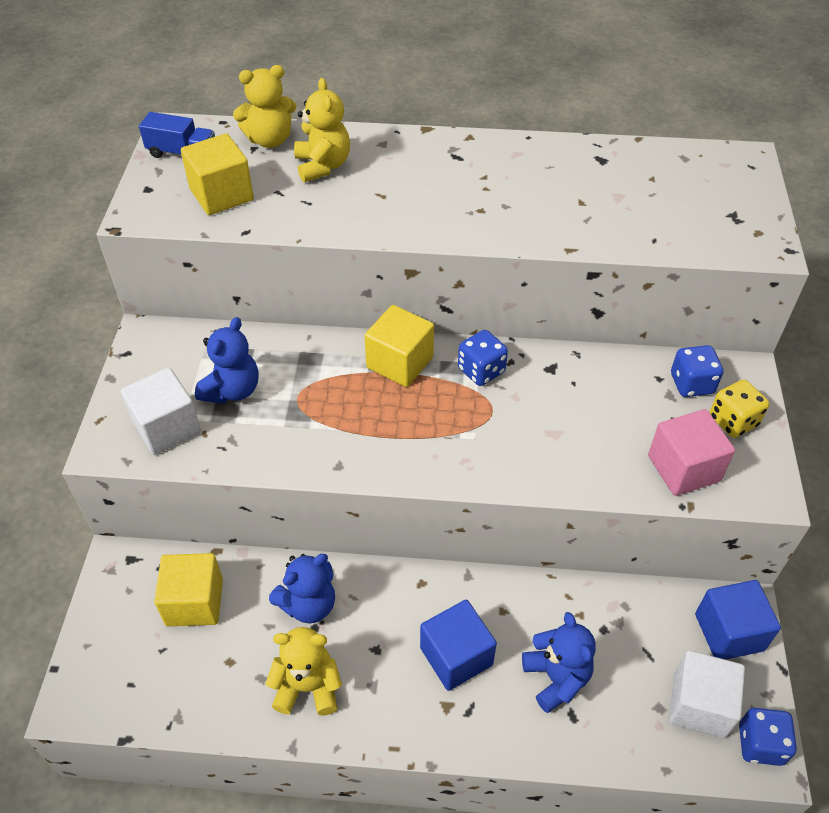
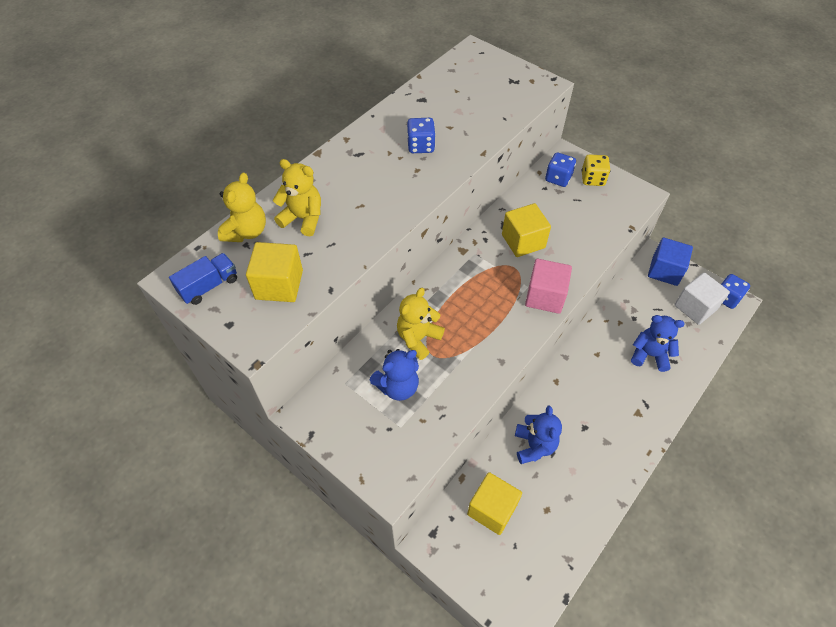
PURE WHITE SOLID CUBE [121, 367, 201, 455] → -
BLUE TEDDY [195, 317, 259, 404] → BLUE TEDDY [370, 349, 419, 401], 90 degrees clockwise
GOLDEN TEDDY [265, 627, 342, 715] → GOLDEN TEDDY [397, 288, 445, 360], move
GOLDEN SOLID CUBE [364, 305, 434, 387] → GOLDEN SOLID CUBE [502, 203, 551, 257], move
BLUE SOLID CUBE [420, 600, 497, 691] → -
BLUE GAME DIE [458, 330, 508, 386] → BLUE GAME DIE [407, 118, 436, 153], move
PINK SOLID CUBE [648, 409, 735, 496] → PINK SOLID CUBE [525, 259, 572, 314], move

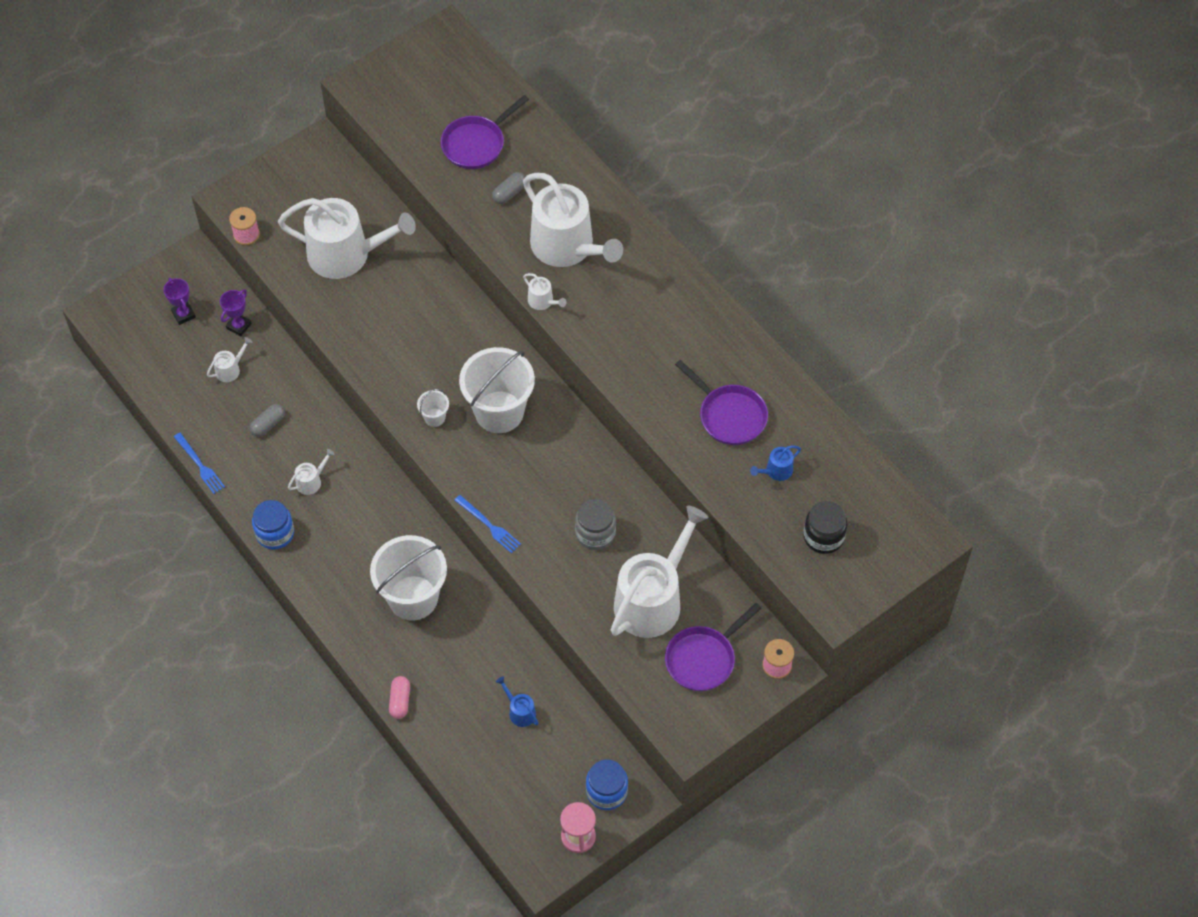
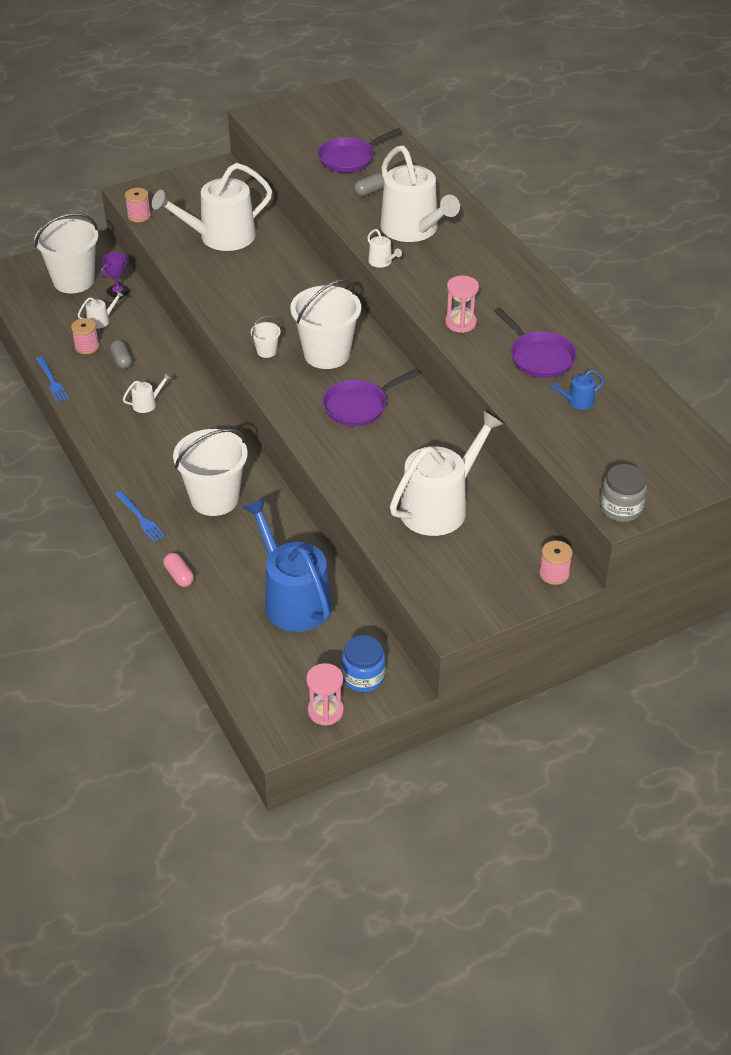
VIOLET TROPHY [163, 278, 196, 325] → PURE WHITE BUCKET [35, 213, 98, 293]
ASH-GREY PILL [250, 404, 285, 437] → ASH-GREY PILL [110, 340, 132, 369], 75 degrees counterclockwise
BLUE JAR [252, 500, 294, 550] → -
PURE WHITE WATERING POT [278, 198, 416, 279] → PURE WHITE WATERING POT [152, 163, 272, 251], 135 degrees clockwise
PINK PILL [389, 676, 410, 719] → PINK PILL [164, 553, 194, 587], 45 degrees counterclockwise
BLUE DINNER FORK [454, 495, 521, 553] → BLUE DINNER FORK [115, 491, 165, 542], move
BLUE WATERING POT [496, 676, 539, 727] → BLUE WATERING POT [243, 498, 332, 632], x2.50
ASH-GREY JAR [575, 499, 616, 550] → ASH-GREY JAR [600, 464, 647, 522], move
VIOLET FRYING PAN [665, 603, 762, 691] → VIOLET FRYING PAN [322, 369, 419, 426], move
JET-BLACK JAR [803, 501, 847, 554] → -
- → PINK SPOOL [71, 318, 99, 354]
- → PINK SANDGLASS [445, 275, 479, 333]

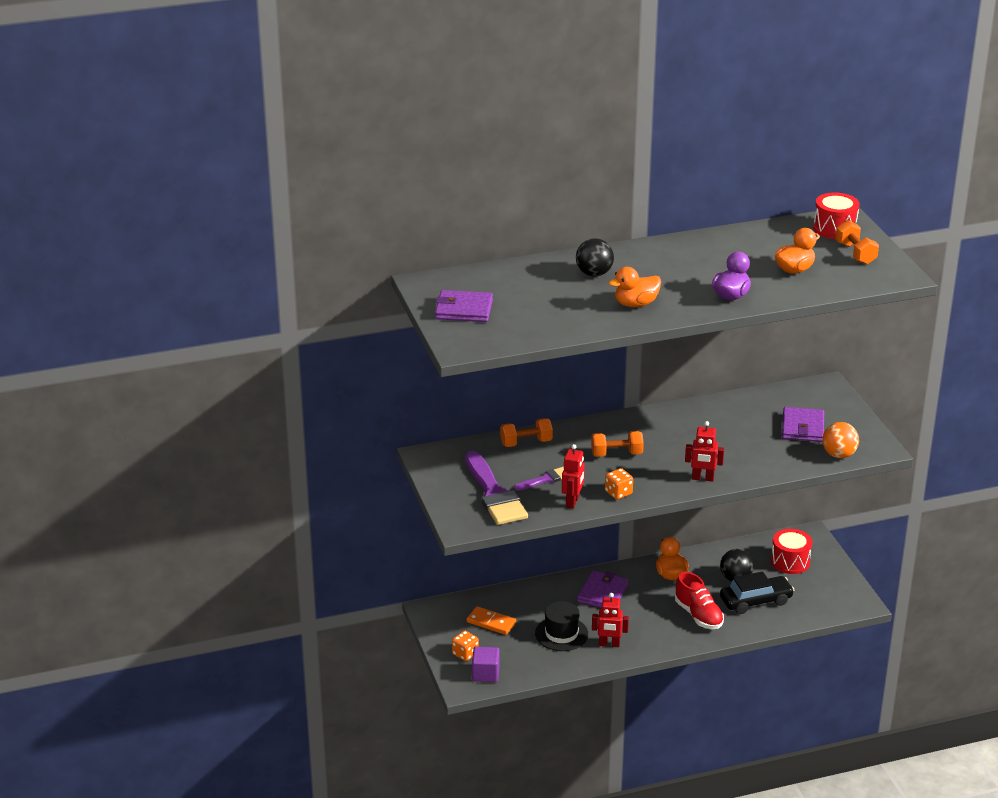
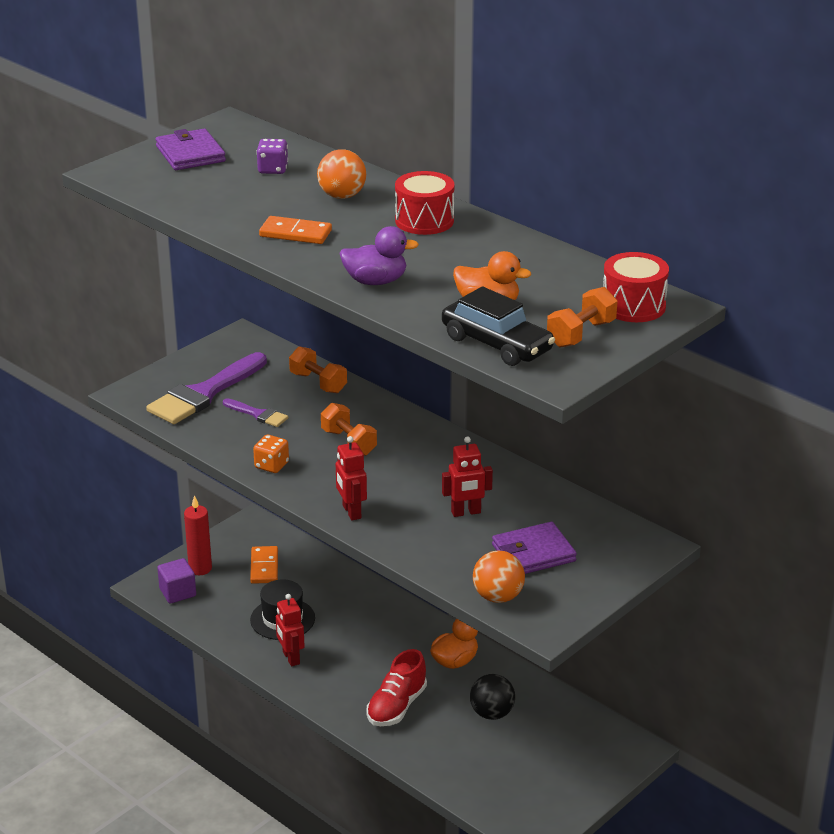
BRIGHT ORANGE GAME DIE [452, 631, 479, 661] → RED PILLAR CANDLE [184, 495, 212, 575]
RED ROBOT [562, 444, 585, 509] → RED ROBOT [442, 436, 493, 517], move
JET-BLACK PLAY BALL [576, 238, 614, 277] → BRIGHT ORANGE PLAY BALL [317, 149, 366, 199]
VIOLET WALLET [577, 570, 628, 608] → -
BRIGHT ORANGE RUBBER DUCK [608, 267, 661, 307] → BRIGHT ORANGE DOMINO TILE [259, 216, 332, 244]
JET-BLACK CAR [720, 571, 795, 614] → JET-BLACK CAR [442, 286, 555, 366], move
RED SNARE DRUM [771, 529, 812, 574] → RED SNARE DRUM [395, 171, 455, 235], move
- → VIOLET GAME DIE [256, 139, 288, 174]

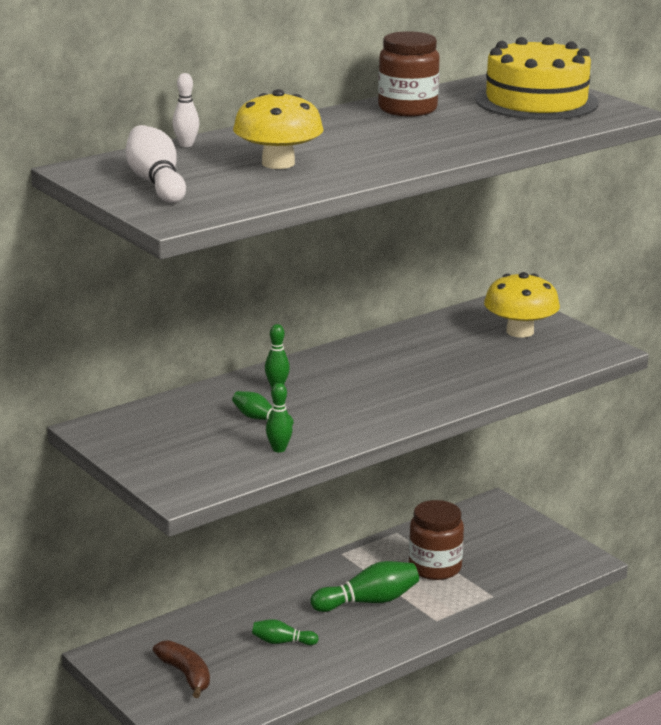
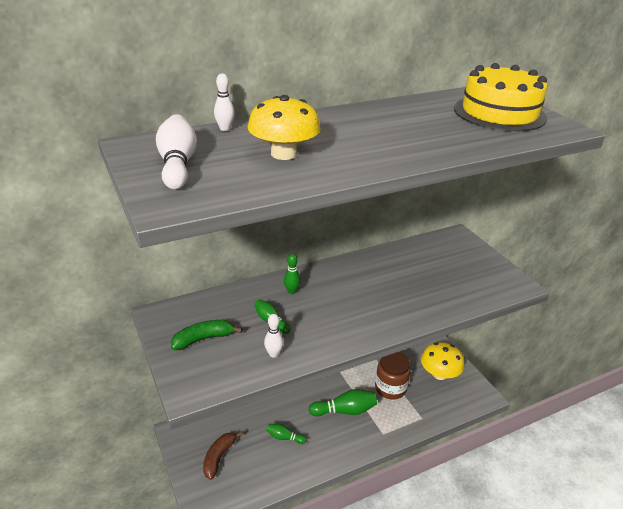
RUSSET BANANA FRUIT [153, 640, 210, 698] → RUSSET BANANA FRUIT [203, 431, 243, 480], 135 degrees counterclockwise
GREEN TENPIN [266, 383, 293, 452] → PURE WHITE TENPIN [264, 314, 283, 357]
RUSSET JAR [378, 31, 440, 117] → -
GOLDEN TOADSTOOL [484, 272, 560, 338] → GOLDEN TOADSTOOL [421, 342, 464, 380], move
- → GREEN BANANA FRUIT [171, 320, 242, 350]

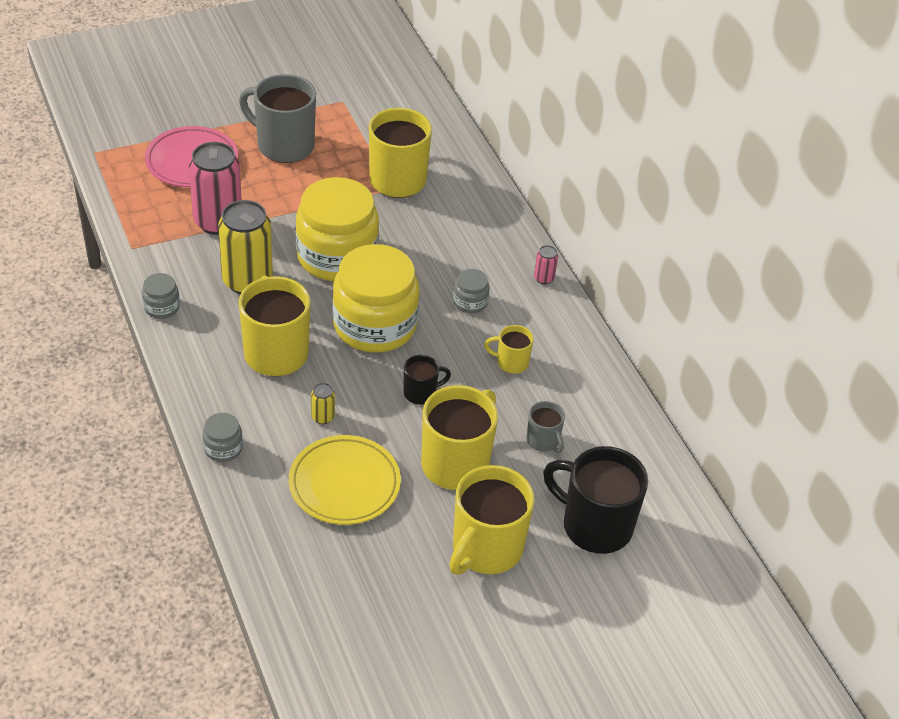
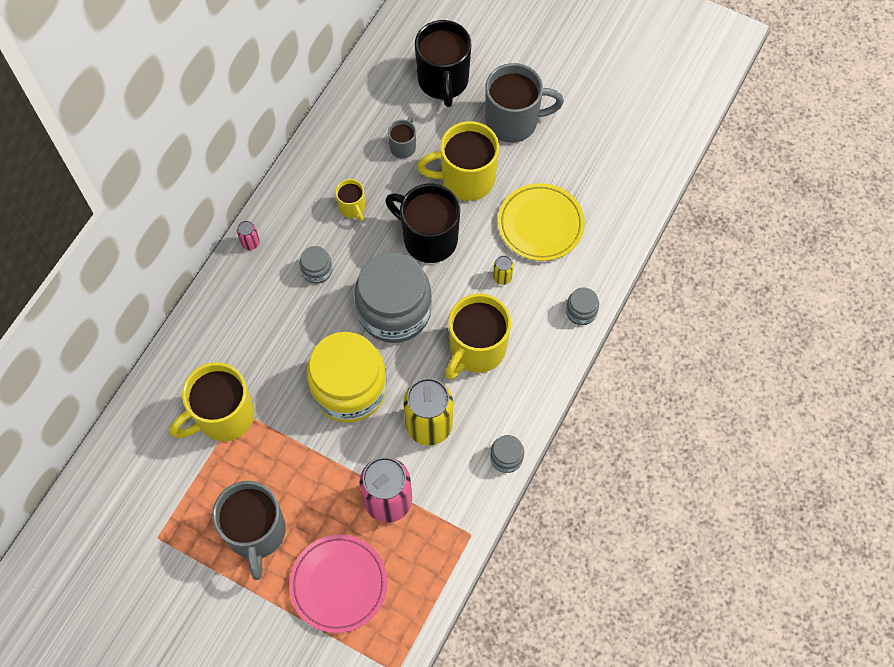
GOLDEN JAR [332, 244, 419, 353] → ASH-GREY JAR [354, 252, 432, 343]
JET-BLACK COFFEE MUG [403, 355, 451, 405] → JET-BLACK COFFEE MUG [385, 184, 460, 263], x2.01
GOLDEN COFFEE MUG [449, 465, 534, 575] → ASH-GREY COFFEE MUG [485, 63, 564, 143]

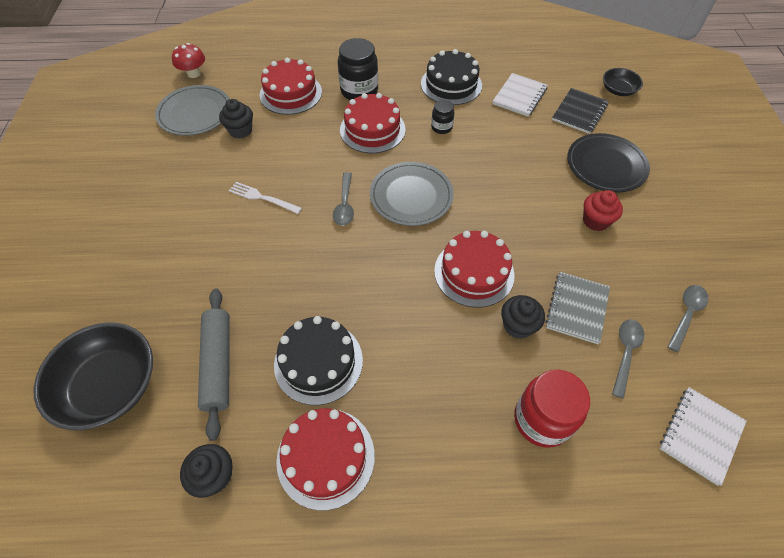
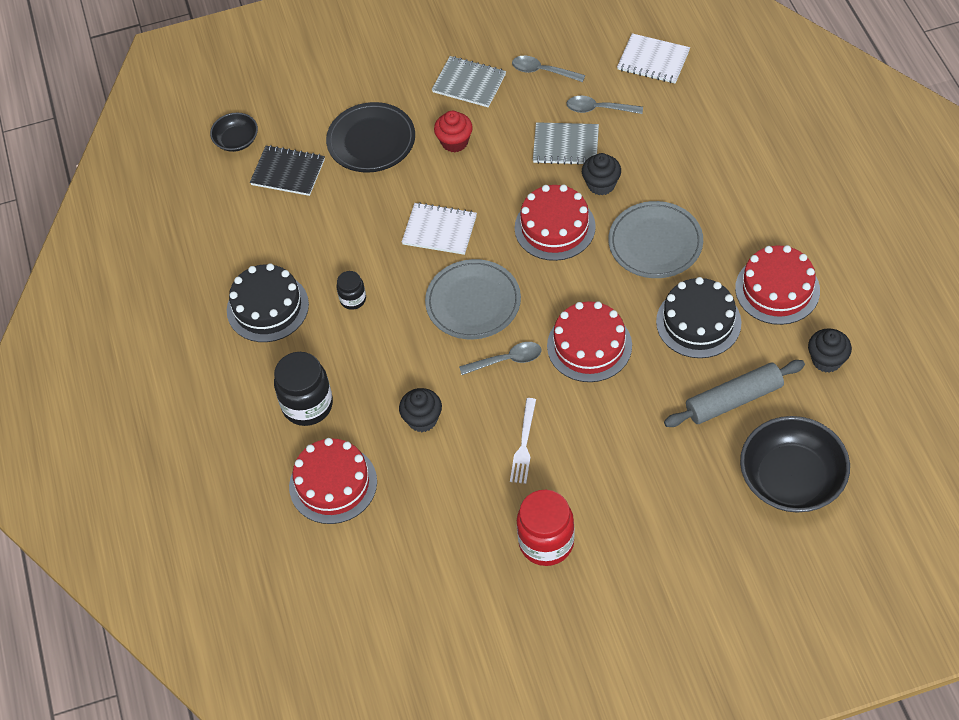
ASH-GREY DINNER PLATE [155, 85, 230, 136] → ASH-GREY DINNER PLATE [608, 201, 703, 278], move
RED TOADSTOOL [172, 43, 205, 78] → -
JET-BLACK FAIRY CAKE [219, 99, 253, 139] → JET-BLACK FAIRY CAKE [399, 388, 442, 432], move
RED CAKE [340, 93, 405, 153] → RED CAKE [547, 301, 632, 382], move
PURE WHITE NOTEPAD [493, 73, 548, 117] → PURE WHITE NOTEPAD [402, 202, 477, 255], move
RED JAR [514, 369, 590, 448] → RED JAR [517, 490, 575, 566], move
- → ASH-GREY NOTEPAD [432, 56, 506, 107]

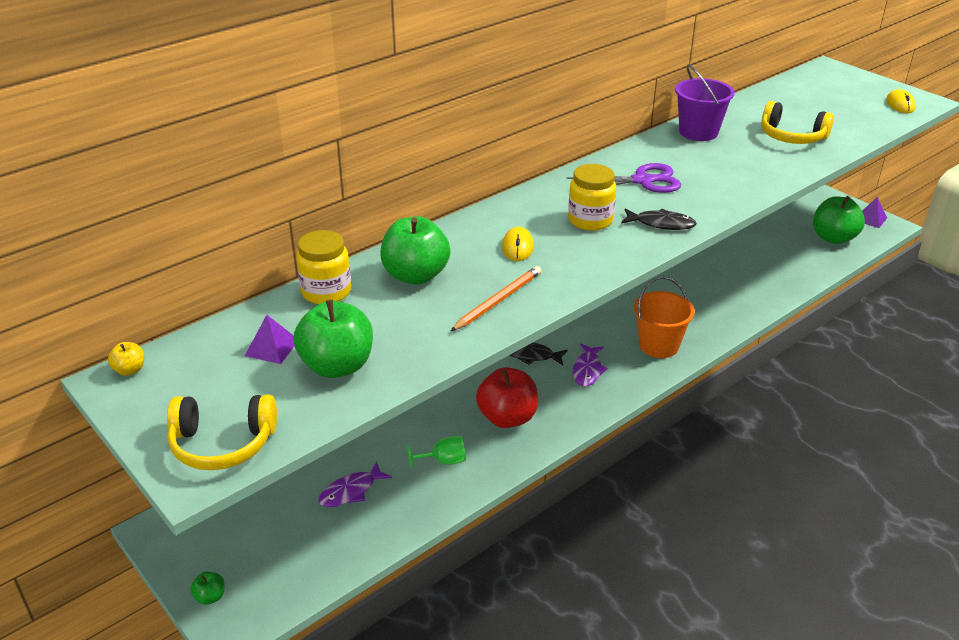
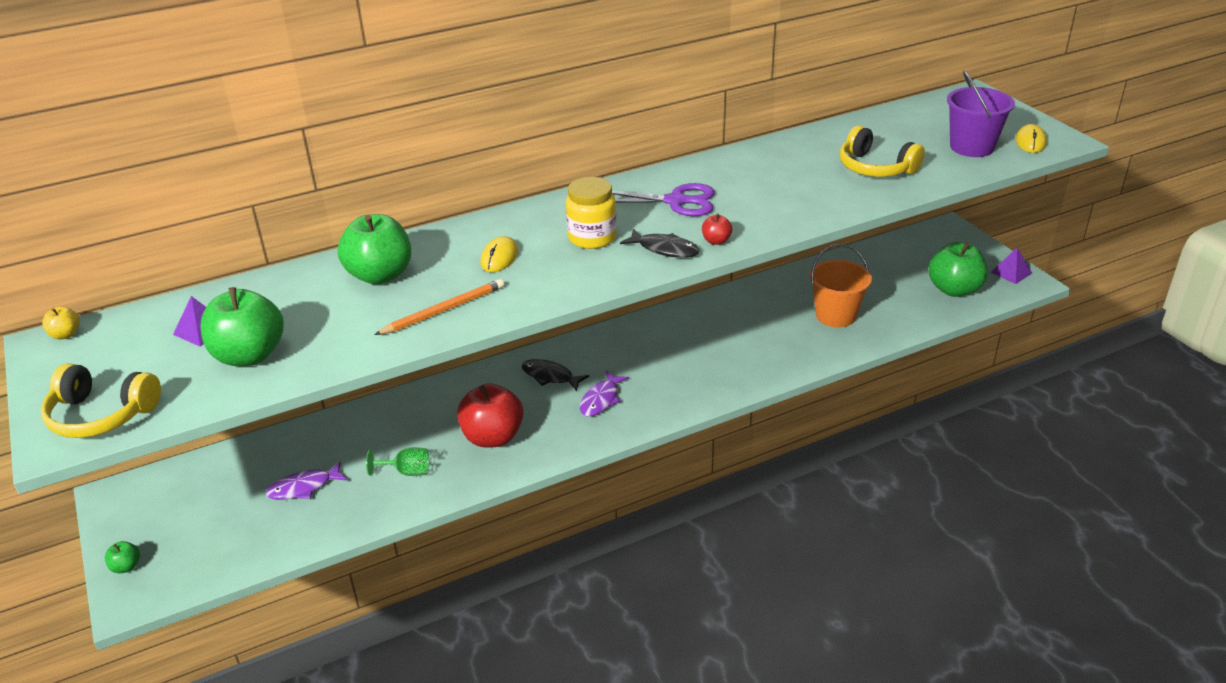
GOLDEN JAR [296, 230, 351, 304] → -
BRIGHT ORANGE BUCKET [634, 277, 695, 358] → BRIGHT ORANGE BUCKET [810, 244, 872, 327], move
VIOLET BUCKET [675, 64, 735, 141] → VIOLET BUCKET [947, 70, 1015, 157], move
- → RED TOY APPLE [702, 214, 732, 245]

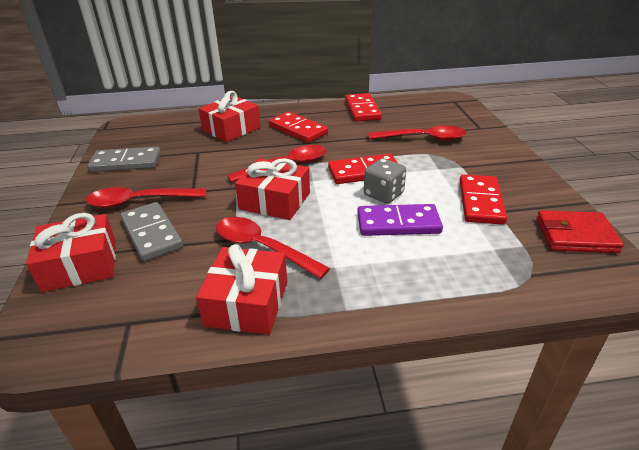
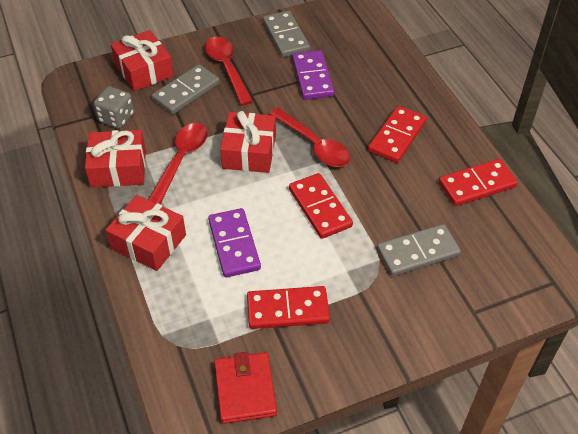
RED WRAPPED GIFT [198, 91, 261, 142] → RED WRAPPED GIFT [106, 195, 186, 271], move
ASH-GREY GAME DIE [364, 158, 406, 204] → ASH-GREY GAME DIE [94, 86, 134, 129], move
RED TABLESPOON [368, 125, 466, 141] → ASH-GREY DOMINO TILE [377, 224, 461, 276]
- → VIOLET DOMINO TILE [292, 50, 334, 100]

